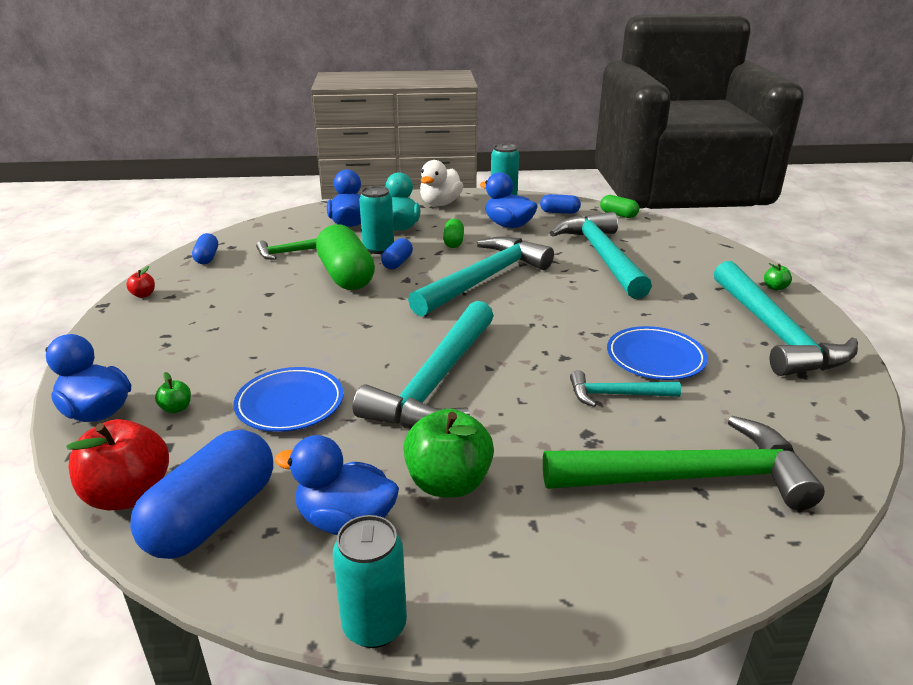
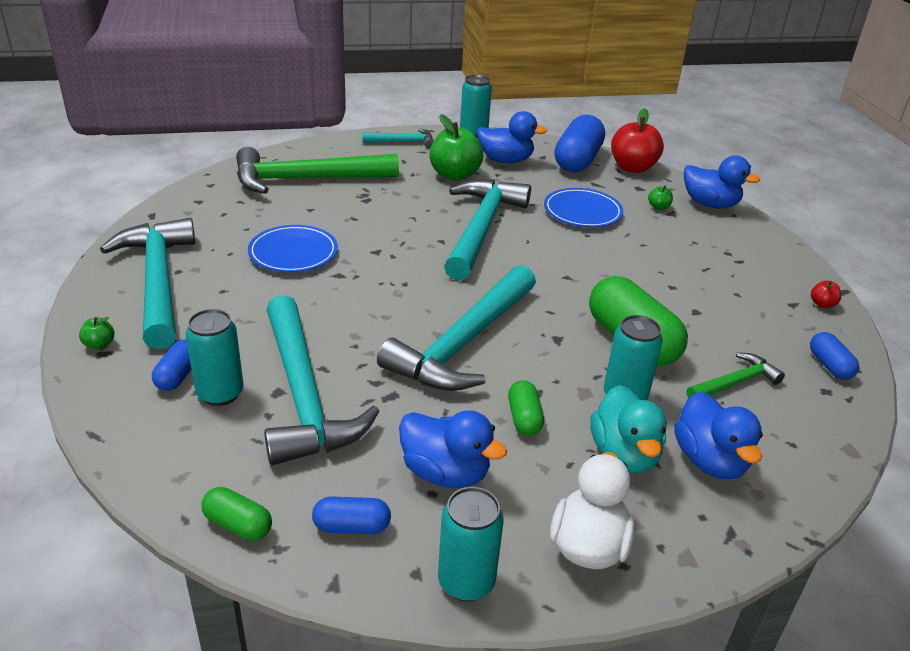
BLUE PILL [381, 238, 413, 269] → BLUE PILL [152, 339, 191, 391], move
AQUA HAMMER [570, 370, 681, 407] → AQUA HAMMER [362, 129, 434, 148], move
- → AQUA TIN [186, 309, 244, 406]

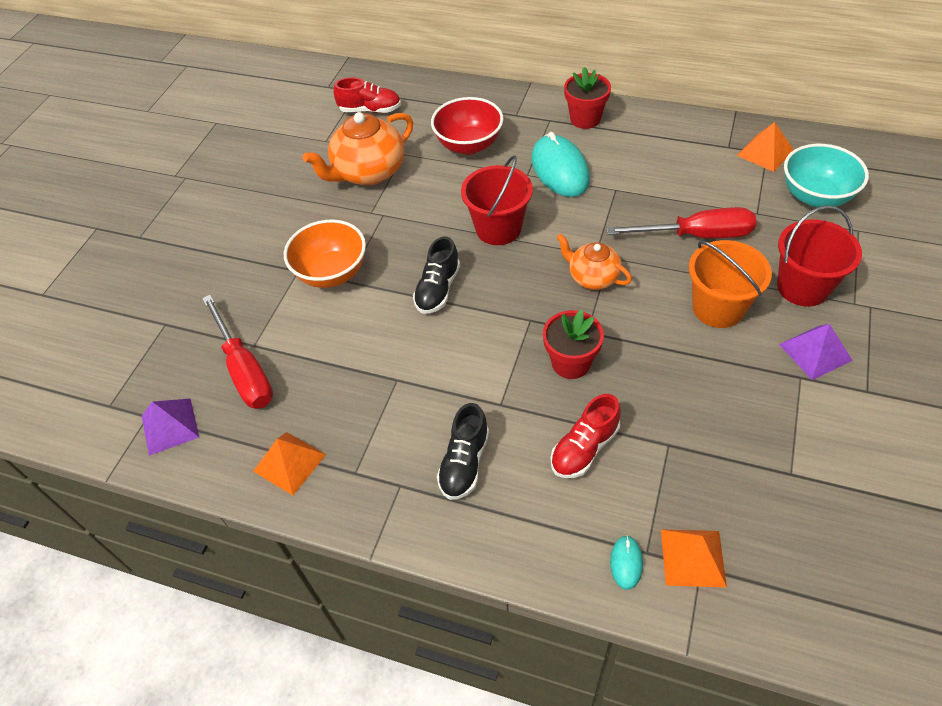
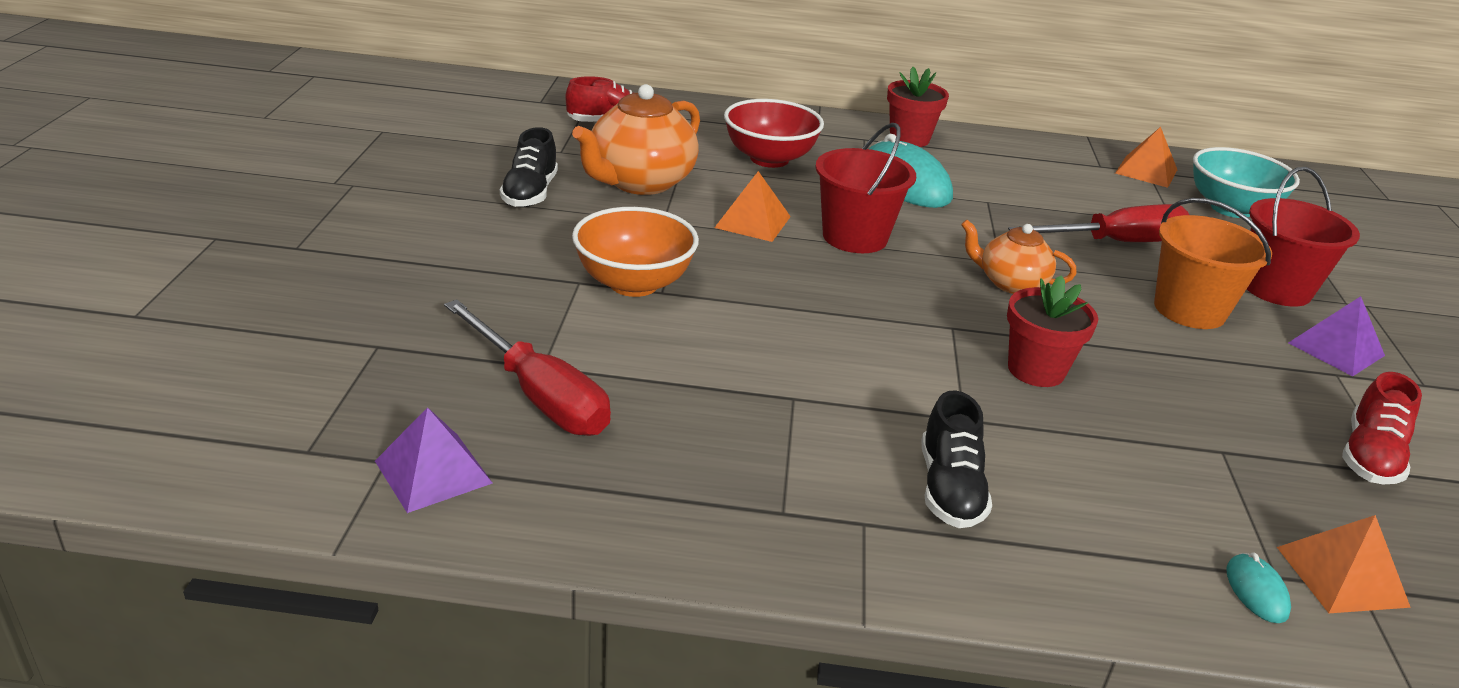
BRIGHT ORANGE PYRAMID [253, 432, 326, 495] → BRIGHT ORANGE PYRAMID [714, 171, 791, 242], move
JET-BLACK SNEAKER [413, 237, 460, 314] → JET-BLACK SNEAKER [500, 127, 558, 207], move
RED SNEAKER [551, 394, 621, 478] → RED SNEAKER [1342, 372, 1422, 484], move

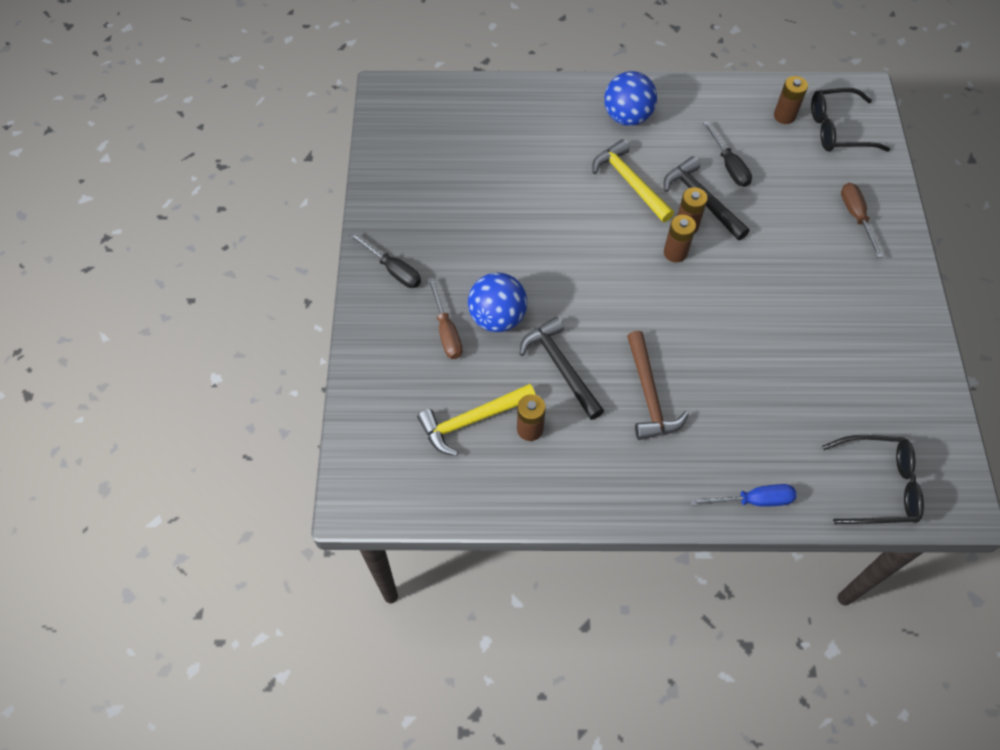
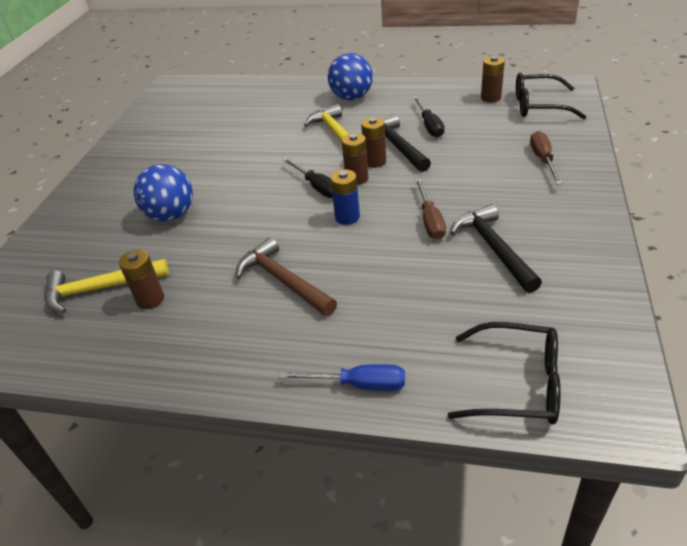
JET-BLACK HAND SCREWDRIVER [349, 232, 421, 288] → JET-BLACK HAND SCREWDRIVER [283, 158, 333, 198], move
RUSSET HAND SCREWDRIVER [428, 277, 462, 359] → RUSSET HAND SCREWDRIVER [415, 179, 446, 240], move
JET-BLACK HAMMER [520, 317, 604, 420] → JET-BLACK HAMMER [450, 204, 542, 293], move
RUSSET HAMMER [627, 331, 689, 440] → RUSSET HAMMER [236, 237, 337, 316], 135 degrees clockwise
- → BLUE BATTERY [330, 169, 360, 225]

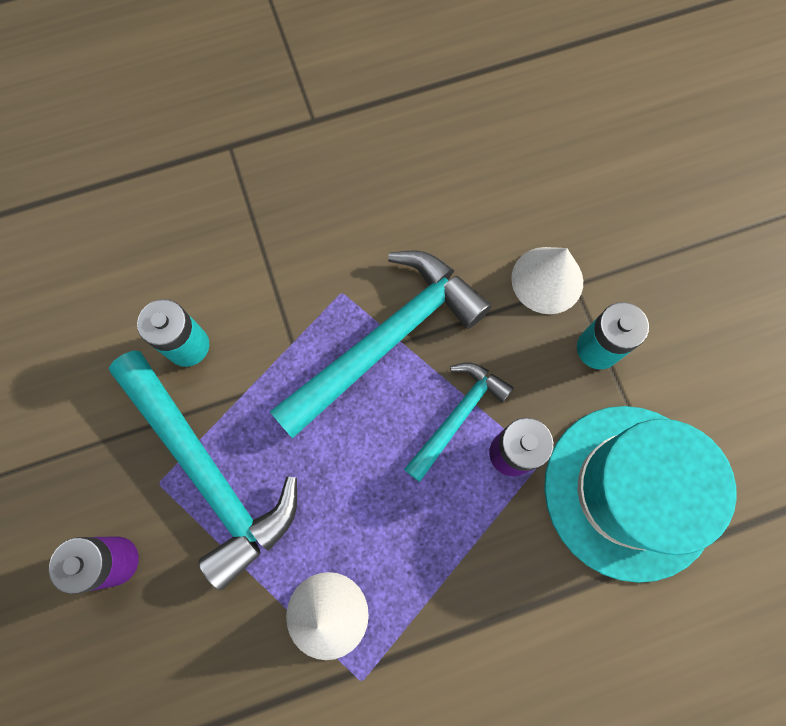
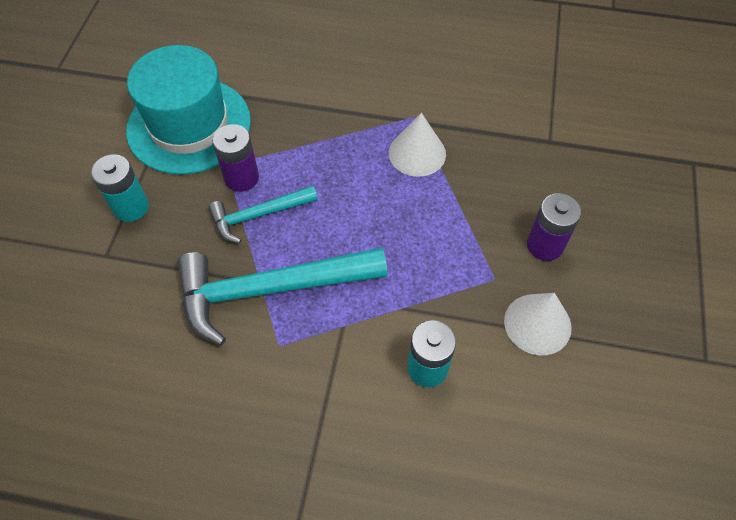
AQUA HAMMER [109, 350, 297, 590] → -
PURE WHITE CONE [511, 247, 583, 314] → PURE WHITE CONE [504, 293, 572, 355], move

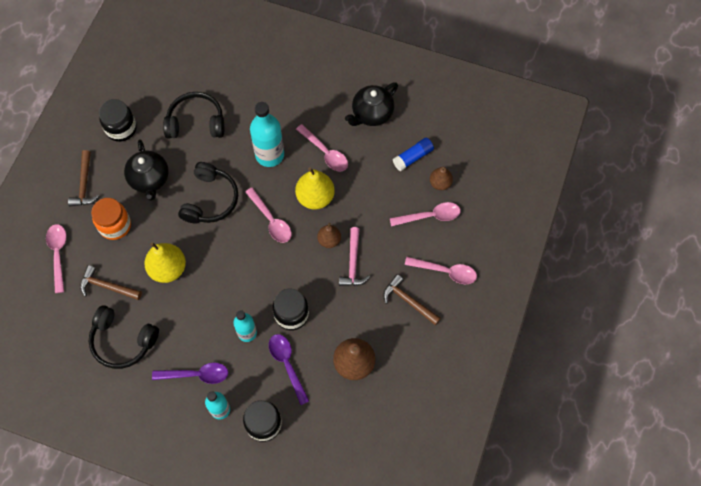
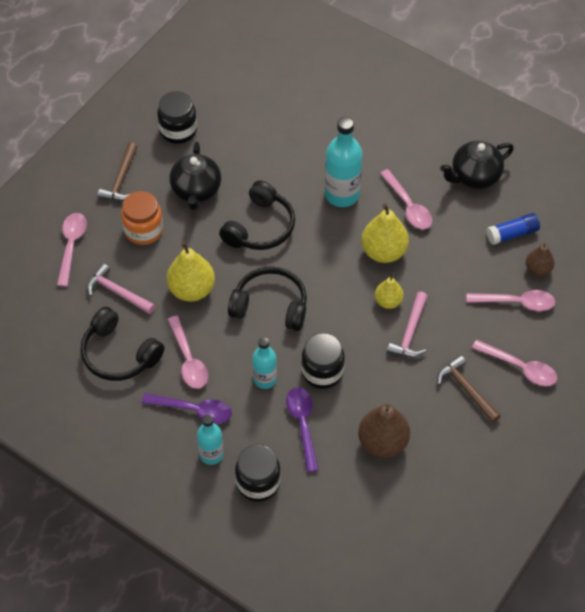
RUSSET HAMMER [80, 265, 142, 300] → PINK HAMMER [87, 263, 155, 314]
JET-BLACK HEADSET [163, 92, 224, 139] → JET-BLACK HEADSET [228, 266, 307, 331], move
PINK TABLESPOON [245, 187, 292, 243] → PINK TABLESPOON [167, 316, 208, 389], move
RUSSET PEAR [317, 223, 341, 248] → GOLDEN PEAR [375, 273, 404, 309]

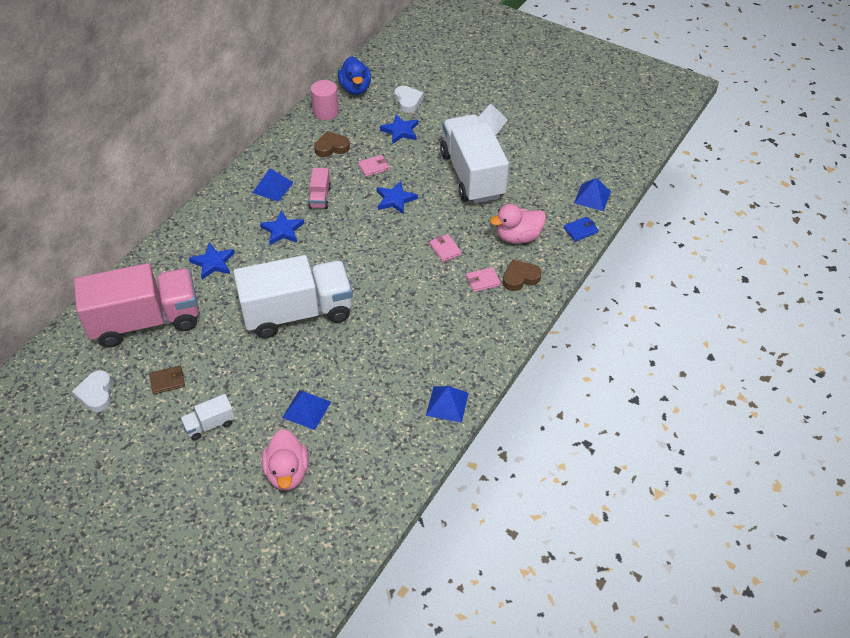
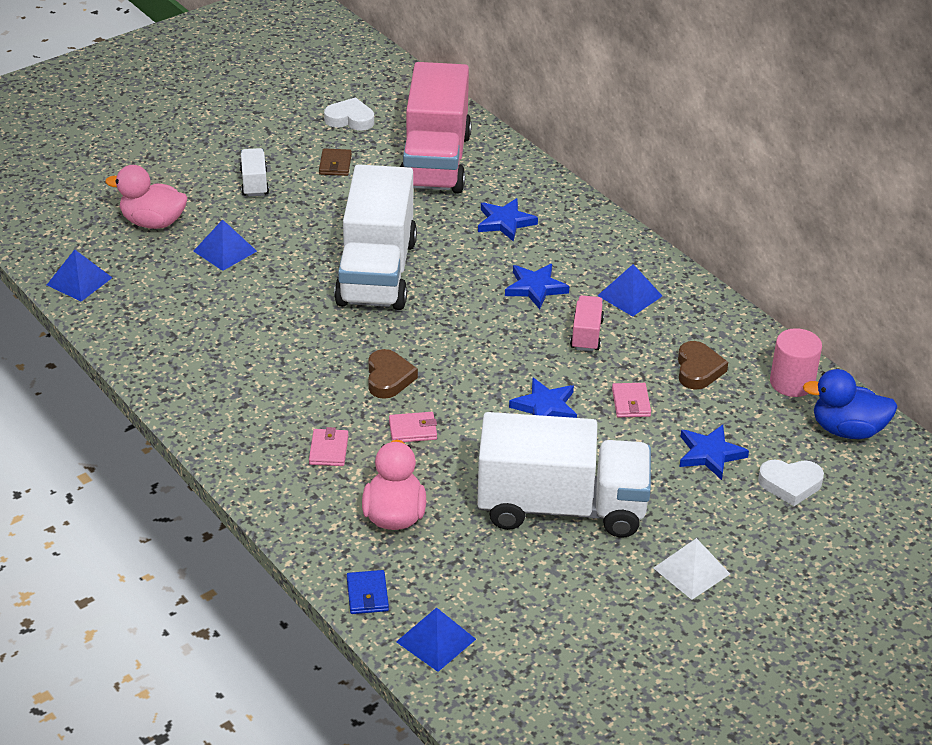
PINK TOY TRUCK [308, 168, 331, 209] → PINK TOY TRUCK [570, 295, 604, 352], 75 degrees clockwise
BLUE PYRAMID [426, 386, 469, 423] → BLUE PYRAMID [47, 249, 112, 301], move
RUSSET HEART [503, 259, 542, 291] → RUSSET HEART [368, 349, 418, 399], move

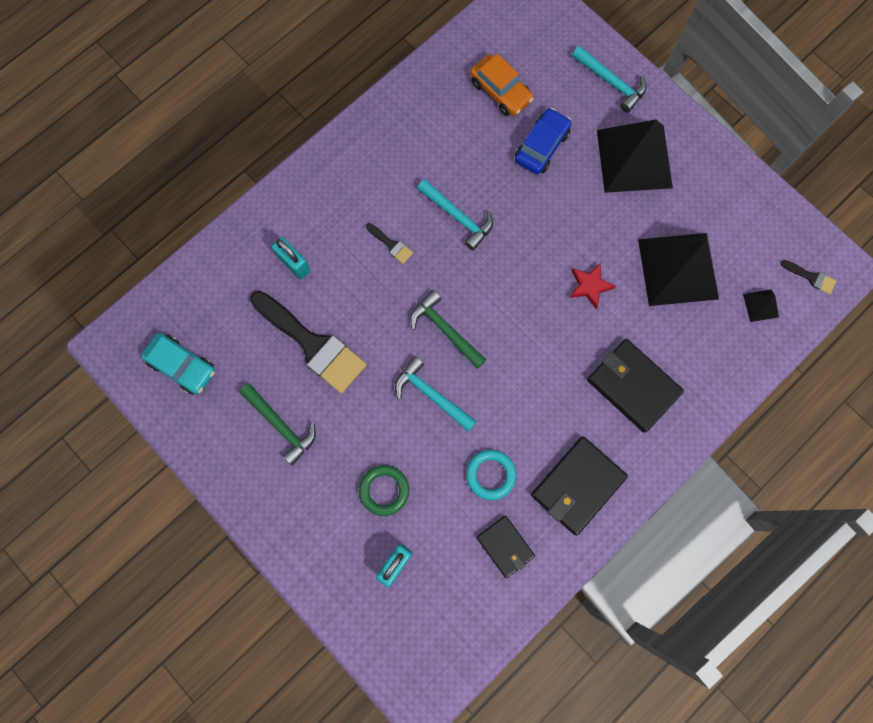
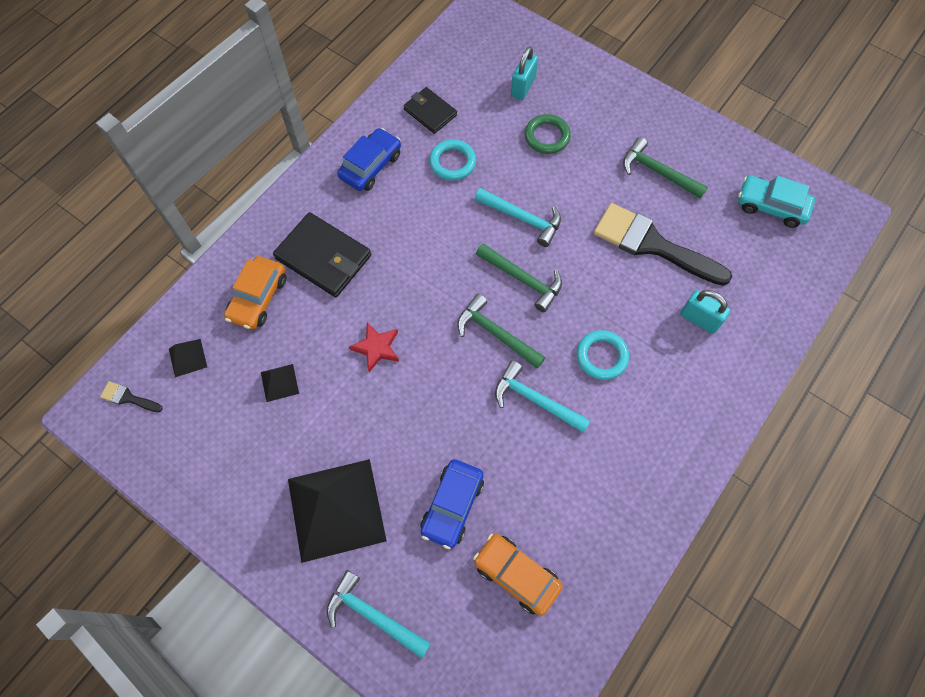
JET-BLACK PAINTBRUSH [366, 223, 413, 264] → AQUA RING [577, 330, 629, 380]
JET-BLACK WALLET [531, 436, 628, 536] → BLUE CAR [337, 128, 401, 191]
JET-BLACK PYRAMID [638, 233, 719, 306] → JET-BLACK PYRAMID [261, 364, 299, 402], x0.41
- → BRIGHT ORANGE CAR [224, 256, 287, 330]
- → GREEN HAMMER [457, 294, 546, 369]

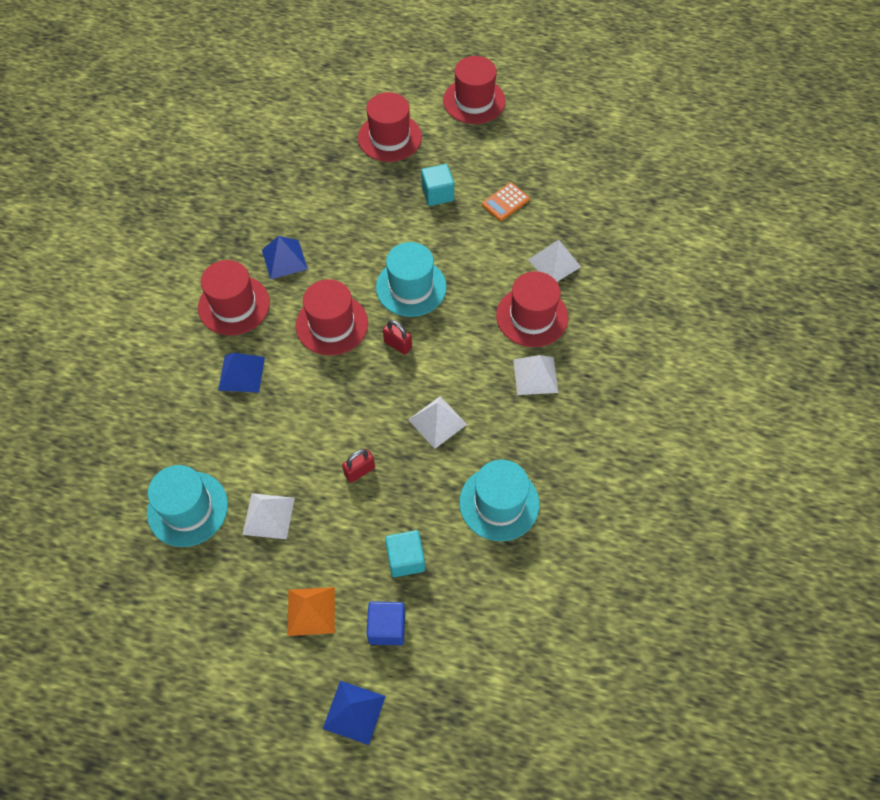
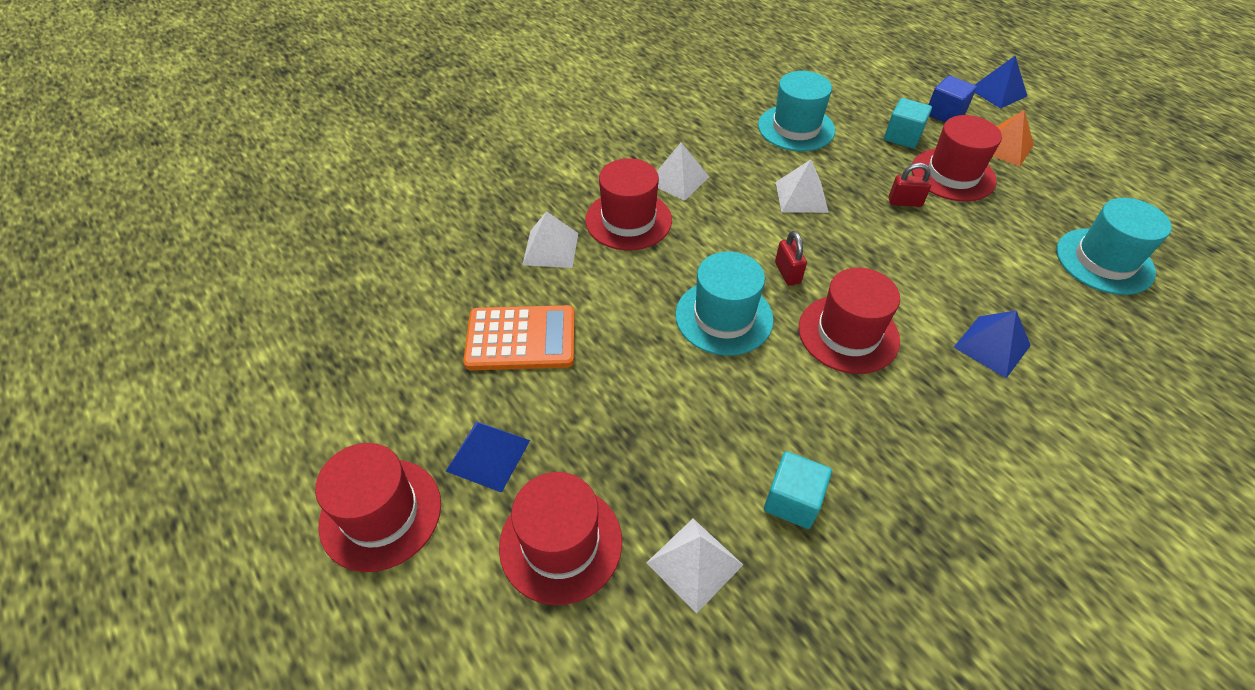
RED HAT [198, 260, 270, 335] → RED HAT [912, 115, 1002, 202], move
PURE WHITE PYRAMID [243, 493, 295, 539] → PURE WHITE PYRAMID [647, 519, 743, 613], move
BLUE PYRAMID [262, 236, 308, 279] → BLUE PYRAMID [446, 421, 530, 493], move
AQUA SOLID CUBE [421, 164, 454, 206] → AQUA SOLID CUBE [764, 451, 832, 529], move
BRIGHT ORANGE CALCULATOR [482, 183, 530, 221] → BRIGHT ORANGE CALCULATOR [463, 305, 575, 370], x1.72

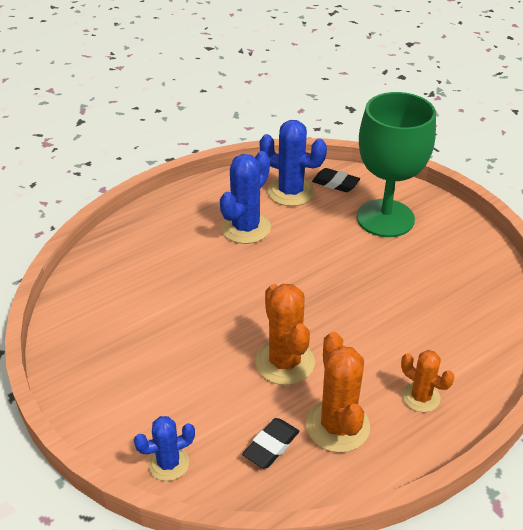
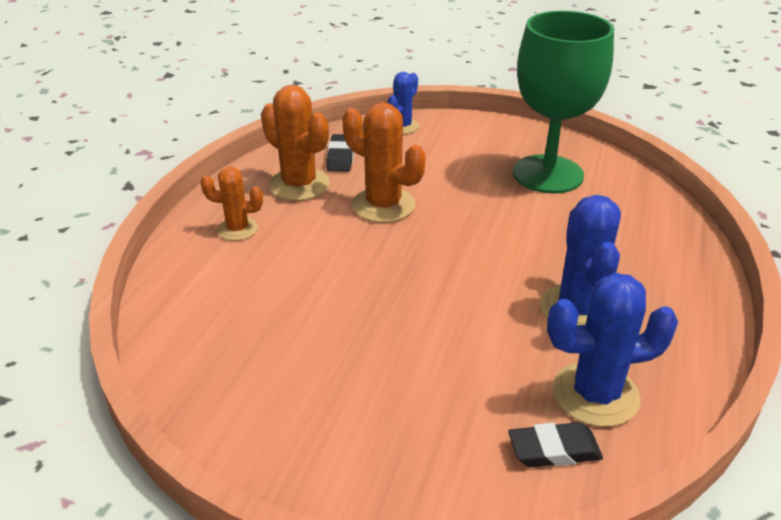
GREEN GOBLET [357, 92, 436, 237] → GREEN GOBLET [513, 11, 614, 194], move

